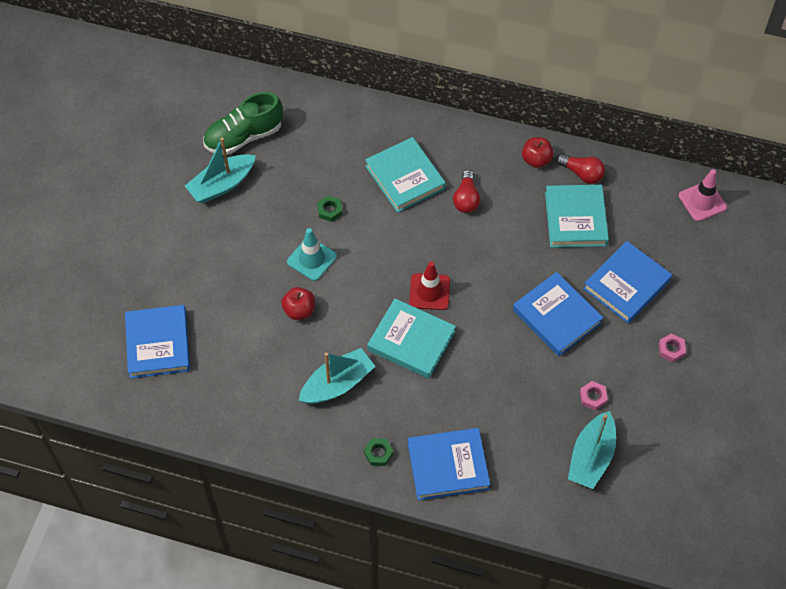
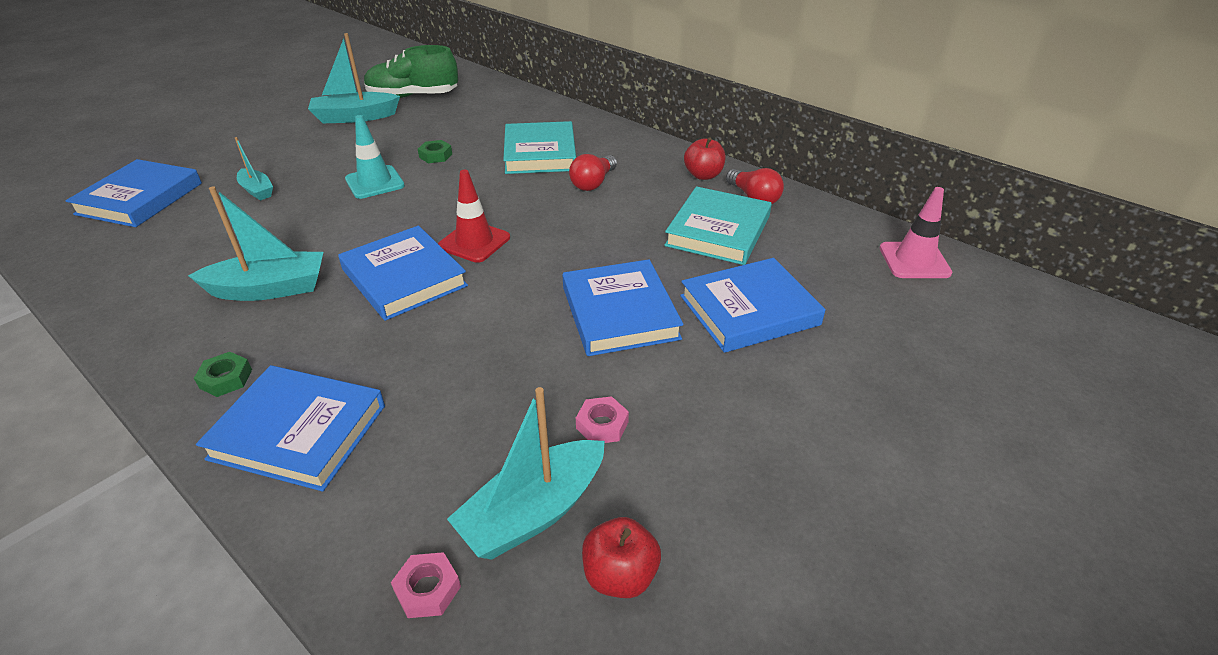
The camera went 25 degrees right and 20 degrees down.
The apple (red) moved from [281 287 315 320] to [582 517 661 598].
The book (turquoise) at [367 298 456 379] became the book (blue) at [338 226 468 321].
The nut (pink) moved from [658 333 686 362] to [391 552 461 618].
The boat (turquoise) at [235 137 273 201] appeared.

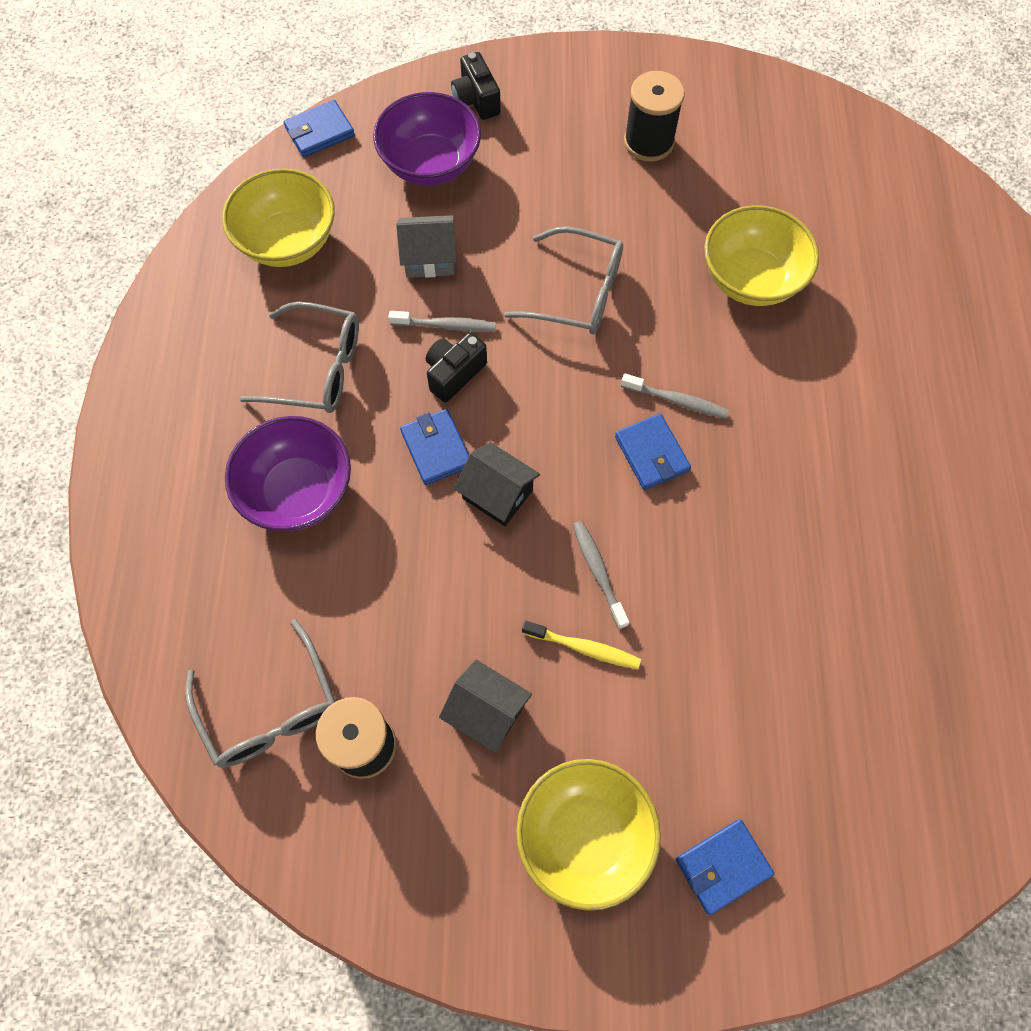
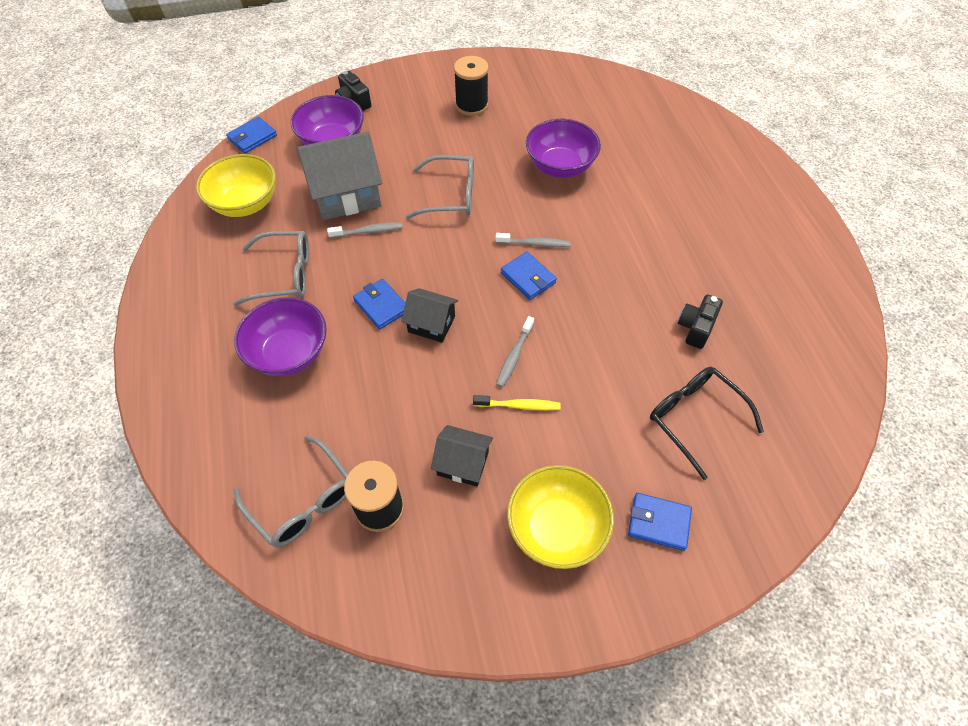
The camera went 15 degrees left and 10 degrees down.
The bowl (yellow) at [704 205 819 306] became the bowl (purple) at [526 119 601 178].
The house (grey) at [396 215 456 278] changed to 1.79 times the size.
The camera (black) moved from [426 332 487 402] to [678 294 723 349].
The toothbrush (grey) at [573 521 629 629] turned 120 degrees counterclockwise.
The wallet (blue) at [676 819 774 915] turned 60 degrees clockwise.
The glasses (black) at [650 367 764 480] appeared.

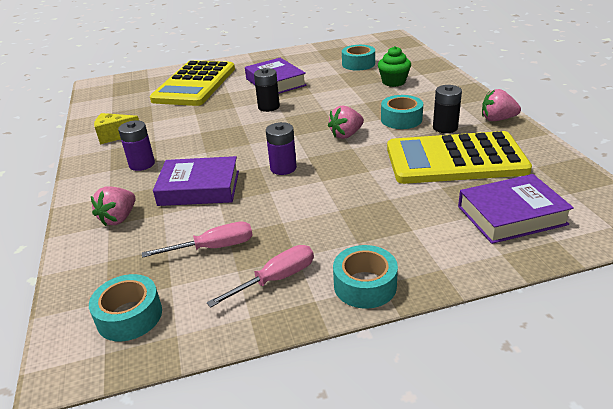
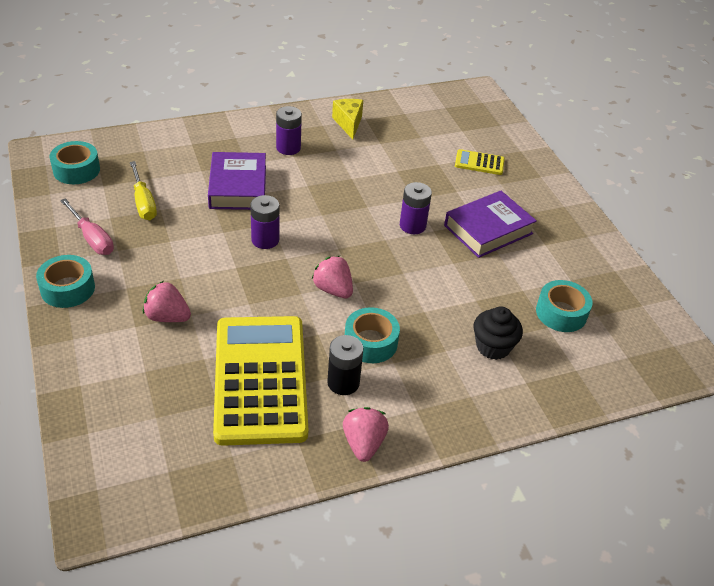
The camera went 80 degrees right and 10 degrees up.
The cupcake (green) at [378 46 411 87] became the cupcake (black) at [474 307 523 360].
The calculator (yellow) at [150 60 235 106] changed to 0.41 times the size.
The battery (black) at [254 68 280 112] became the battery (purple) at [400 182 432 234].
The book (purple) at [458 174 574 244] disappeared.
The strawberry (pink) moved from [91 186 136 226] to [143 281 191 322].
The screwdriver (pink) at [142 222 253 258] became the screwdriver (yellow) at [130 161 157 220].

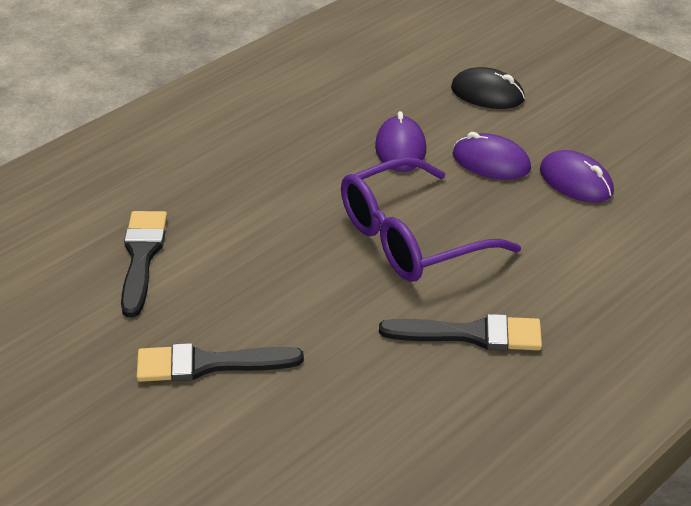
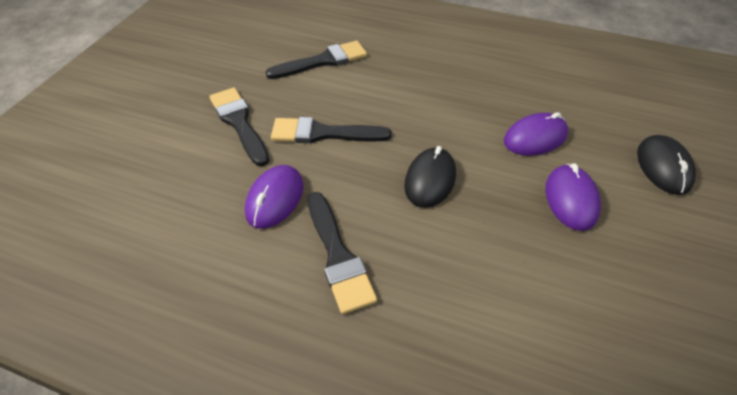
The camera went 65 degrees right and 10 degrees up.
The mouse (purple) moved from [540 150 614 203] to [245 165 303 229].
The glasses (purple) at [341 157 521 282] was replaced by the mouse (black) at [404 146 456 208].
The brush (black) at [271 117 391 143] appeared.

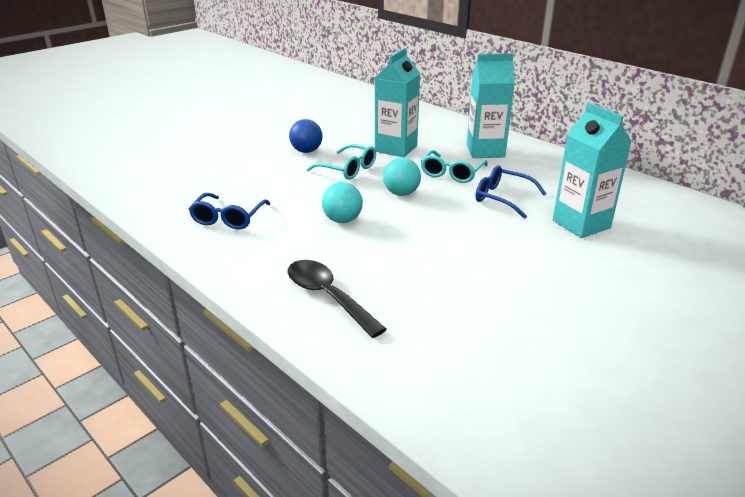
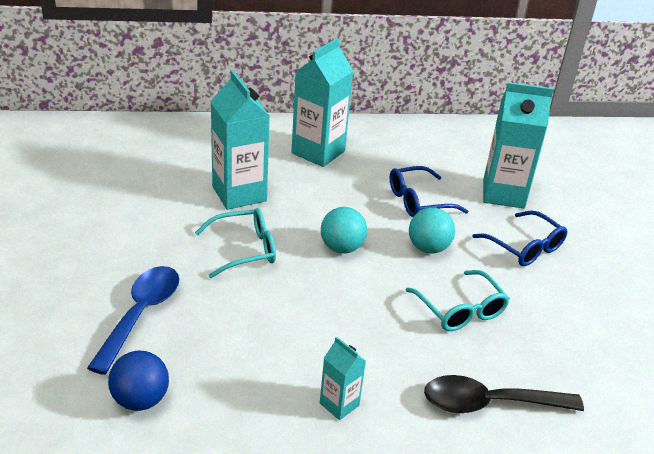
The camera went 55 degrees left and 5 degrees up.
The ball (blue) moved from [289 119 323 153] to [108 351 169 411].
The glasses (turquoise) moved from [421 150 488 183] to [406 270 510 331].
The ball (turquoise) moved from [322 182 363 223] to [409 207 455 253].
The glasses (blue) moved from [189 193 270 229] to [472 211 567 266].
The spoon (blue) at [87 266 179 375] appeared.
The carton (turquoise) at [320 336 366 420] appeared.

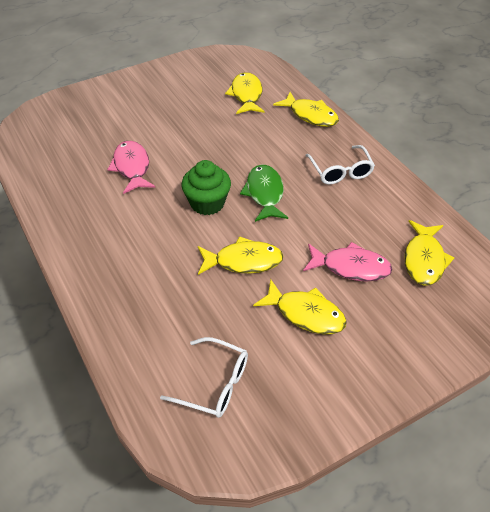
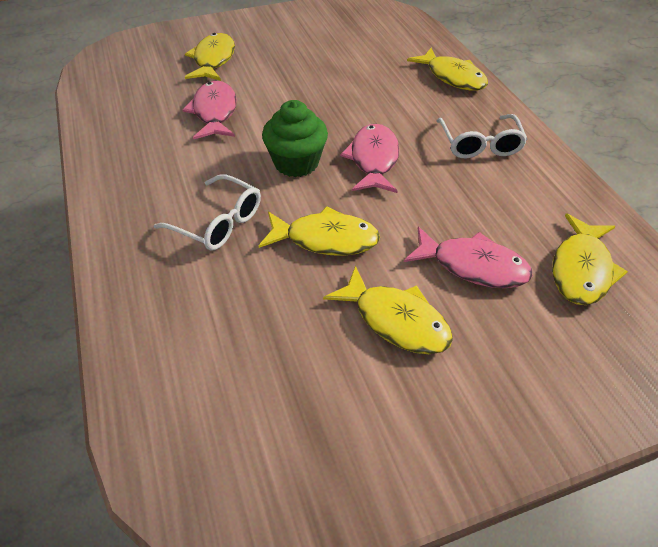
The camera went 10 degrees right and 0 degrees up.
The fish (yellow) moved from [225 72 265 114] to [185 33 235 81].
The fish (green) at [240 164 288 222] became the fish (pink) at [340 124 400 193].
The glasses (white) moved from [160 337 248 418] to [154 174 261 250].

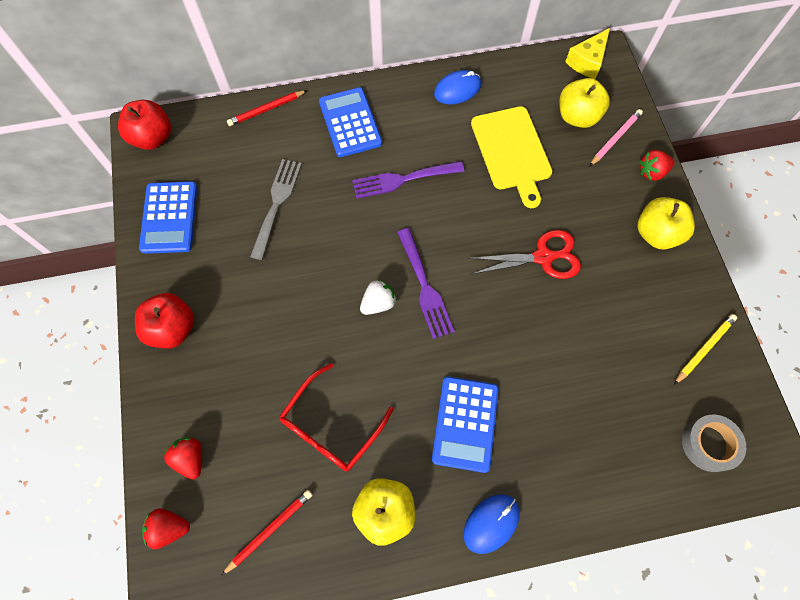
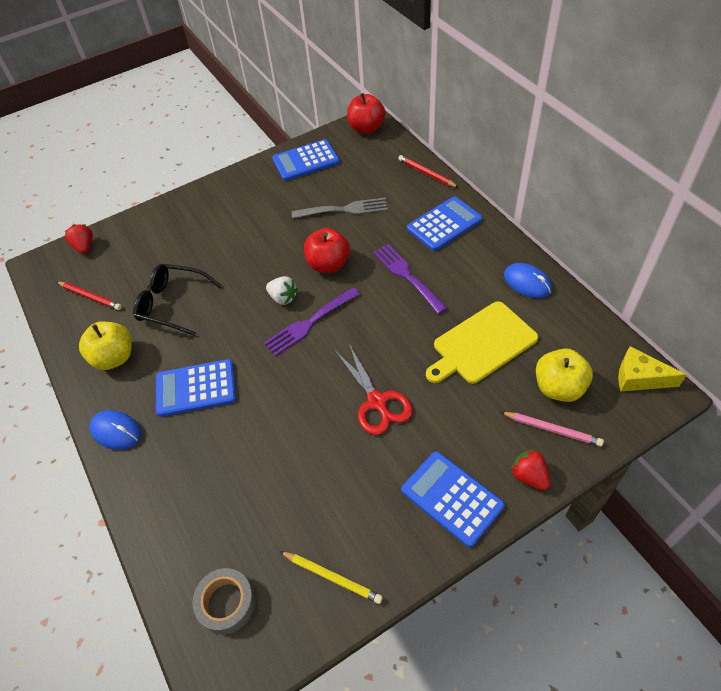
The camera went 75 degrees right and 15 degrees down.
The apple (yellow) at [638 197 695 249] was replaced by the calculator (blue) at [401 451 505 547].
The apple (red) moved from [135 293 194 349] to [304 228 350 273].
The glasses (red) at [279 363 393 471] became the glasses (black) at [133 264 222 336].
The strawberry (red) at [164 437 202 479] disappeared.

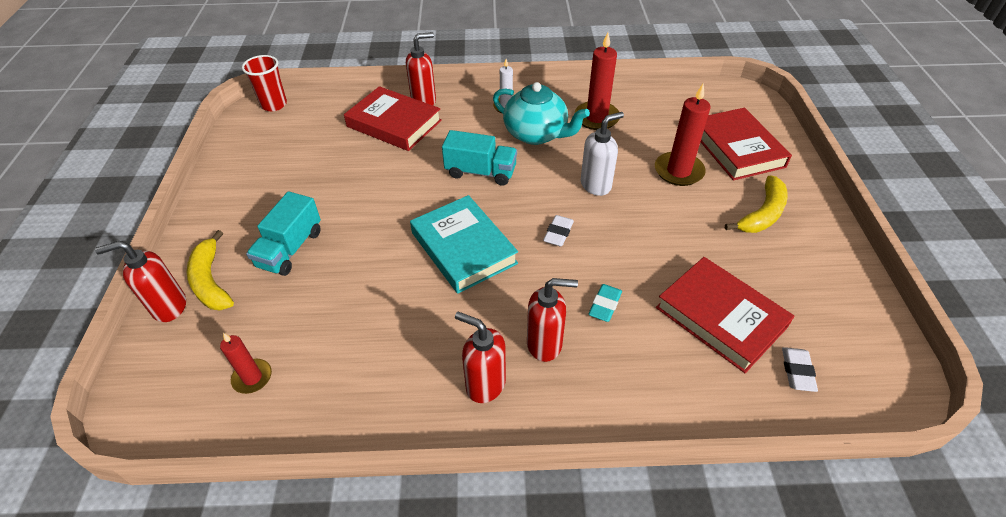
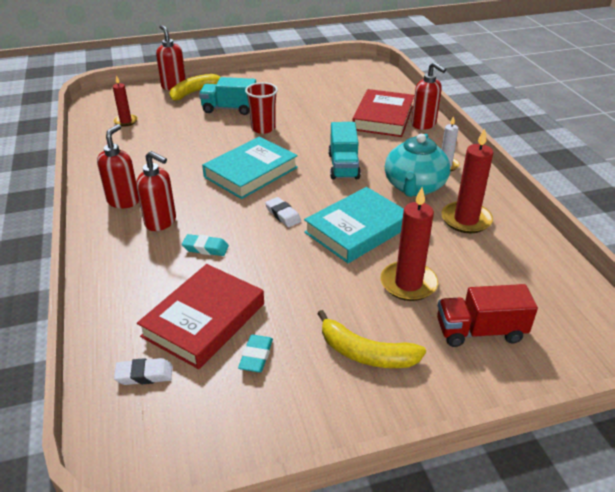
The camera went 75 degrees right and 10 degrees down.
The cup (red) moved from [242 55 287 111] to [245 82 278 134].
The book (red) at [701 108 792 180] was replaced by the truck (red) at [437 284 538 347].
The soap dispenser (white) at [581 112 624 196] was replaced by the book (turquoise) at [304 187 404 263].
The eraser (white) at [543 215 574 246] turned 45 degrees clockwise.
The soap dispenser (red) at [527 278 578 362] turned 45 degrees counterclockwise.
The eraser (turquoise) at [238 335 273 373] appeared.

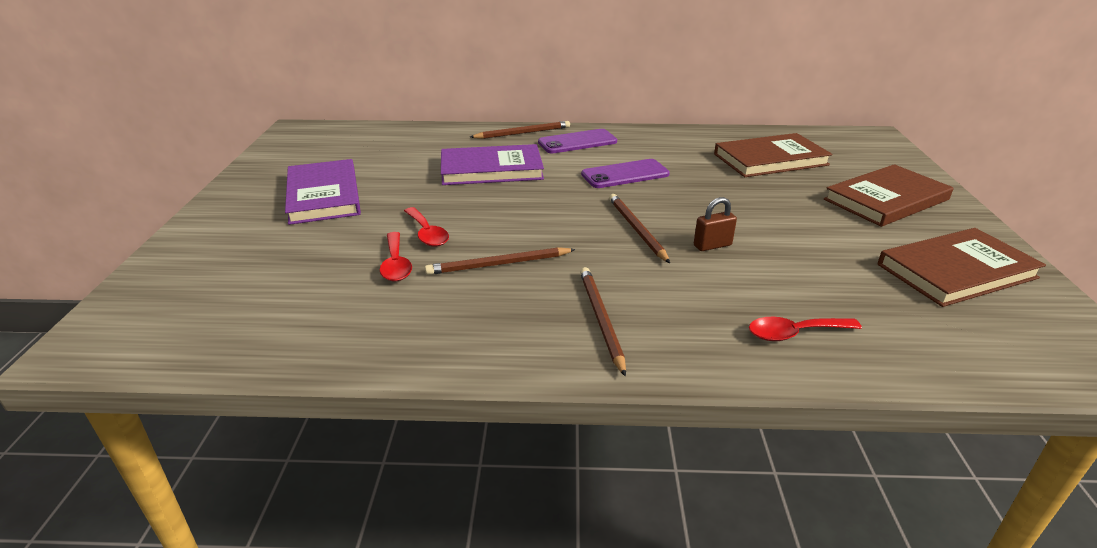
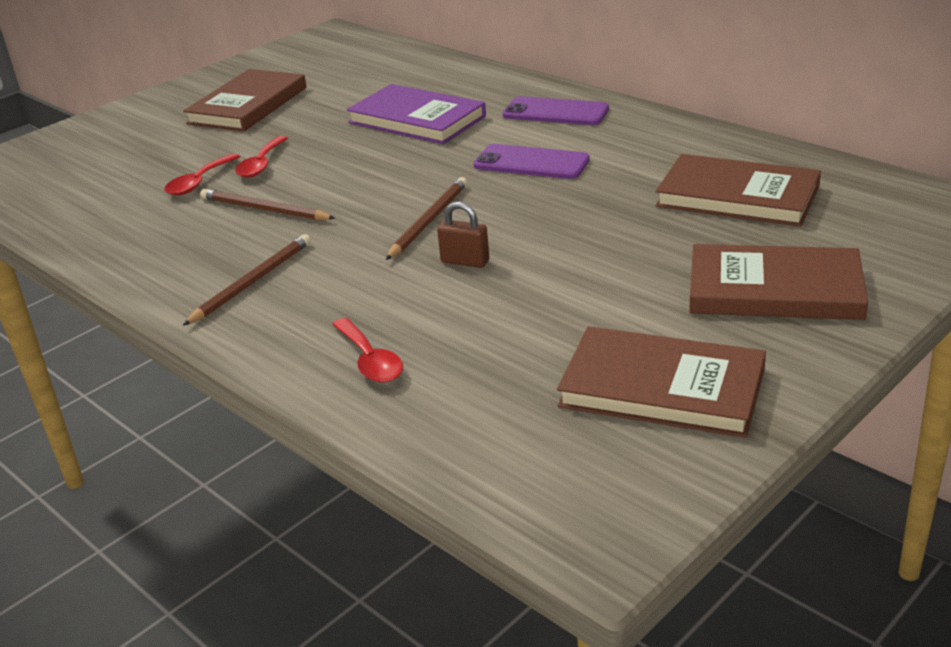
The camera went 45 degrees right and 0 degrees up.
The pencil (brown) at [470 121 570 139] disappeared.
The book (purple) at [285 159 361 225] became the book (brown) at [183 69 307 132].
The spoon (red) at [749 317 862 341] turned 150 degrees counterclockwise.

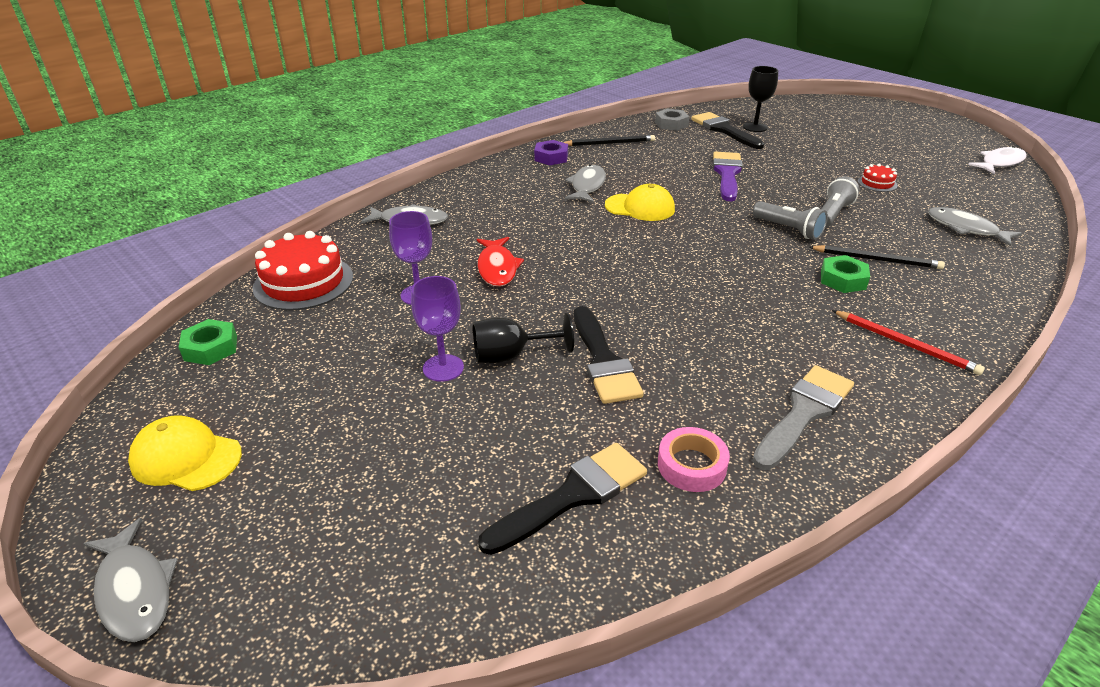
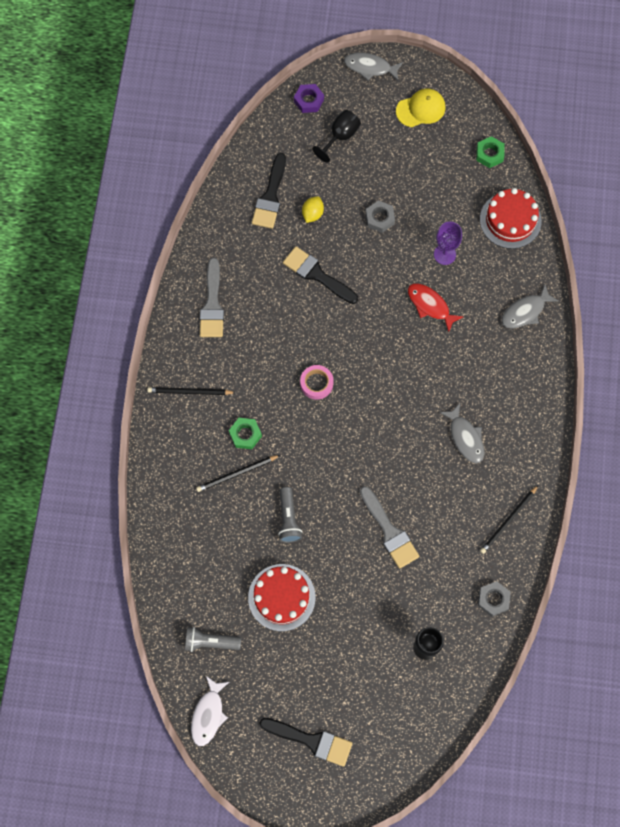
The camera went 140 degrees right and 35 degrees up.
The brush (black) moved from [691 112 764 149] to [259 718 352 767].
The nut (purple) moved from [534 140 568 165] to [294 84 324 113].
The brush (purple) at [713 152 743 201] became the brush (grey) at [360 486 419 569].
The cake (red) at [858 164 898 192] changed to 2.06 times the size.
The cap (yellow) at [605 184 675 221] disappeared.
The flashlight (grey) moved from [753 201 828 240] to [185 627 241 652].
The fish (grey) at [928 207 1022 246] disappeared.
The goblet (purple) at [411 276 464 382] was replaced by the nut (grey) at [366 200 395 233].
The pencil (red) at [832 310 985 375] became the pencil (black) at [147 387 236 395].
The goblet (black) moved from [473 313 574 363] to [312 110 361 163].
The tape (pink) moved from [658 427 730 492] to [300 365 333 400].
The lemon (yellow) at [302 196 324 223] appeared.

